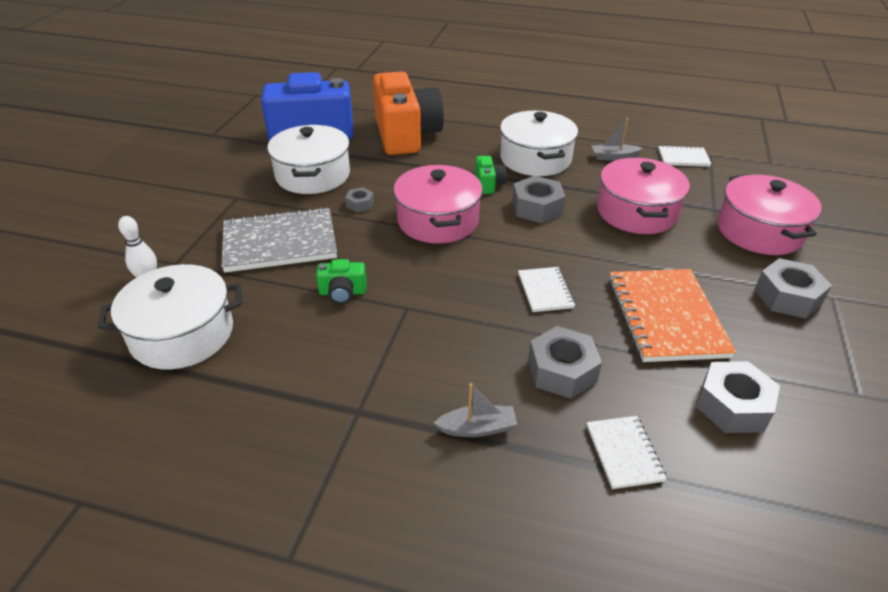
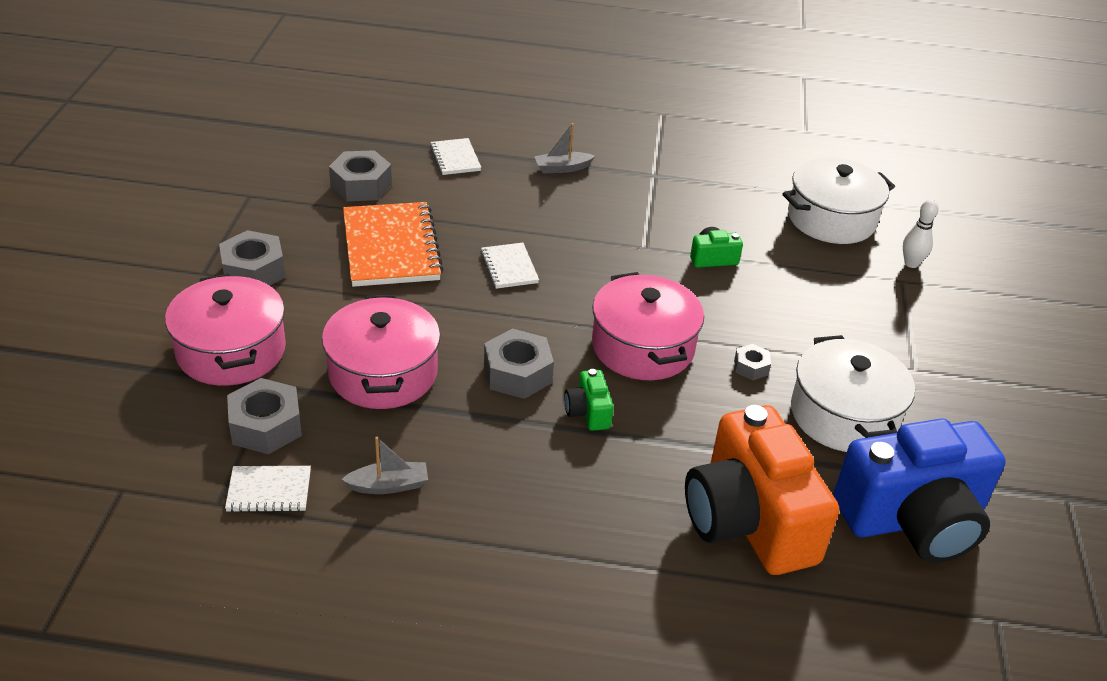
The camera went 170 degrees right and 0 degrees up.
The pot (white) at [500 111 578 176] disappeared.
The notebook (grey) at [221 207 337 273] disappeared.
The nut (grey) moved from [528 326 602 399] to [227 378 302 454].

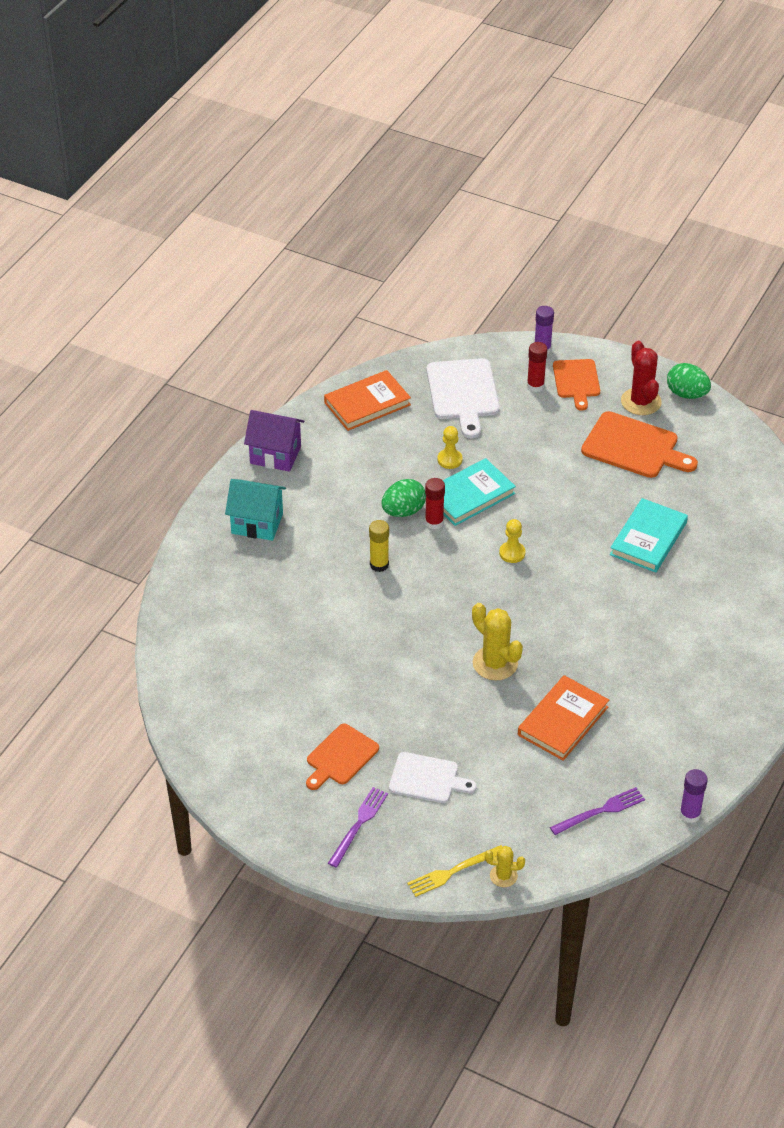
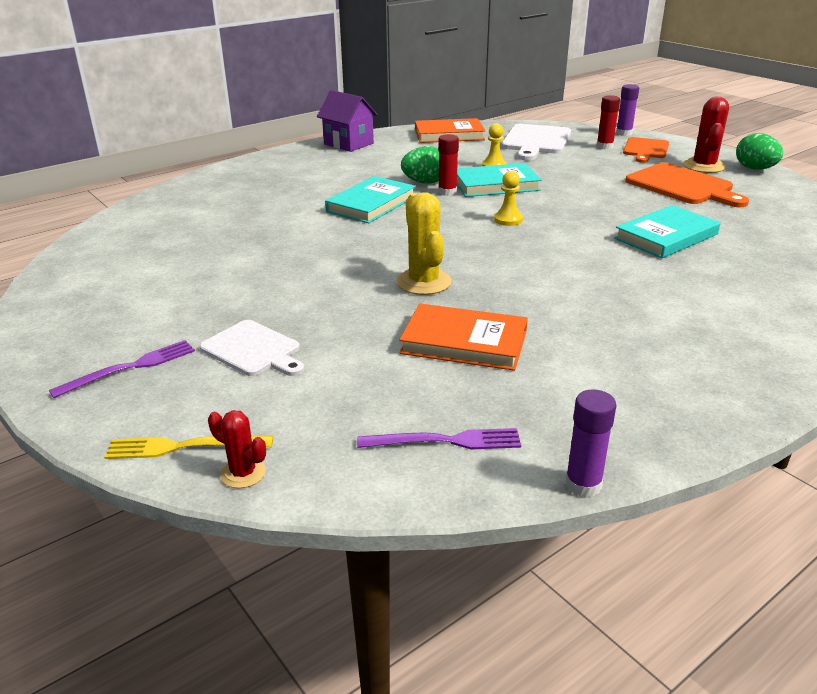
The camera went 25 degrees right and 15 degrees down.
The house (turquoise) at [225 479 286 541] disappeared.
The glue stick (yellow) at [369 520 389 572] was replaced by the book (turquoise) at [325 176 416 223].
The book (orange) at [518 675 609 761] turned 45 degrees clockwise.
The cutting board (orange) at [306 724 379 790] disappeared.
The cactus (yellow) at [485 846 525 887] became the cactus (red) at [208 410 266 488].

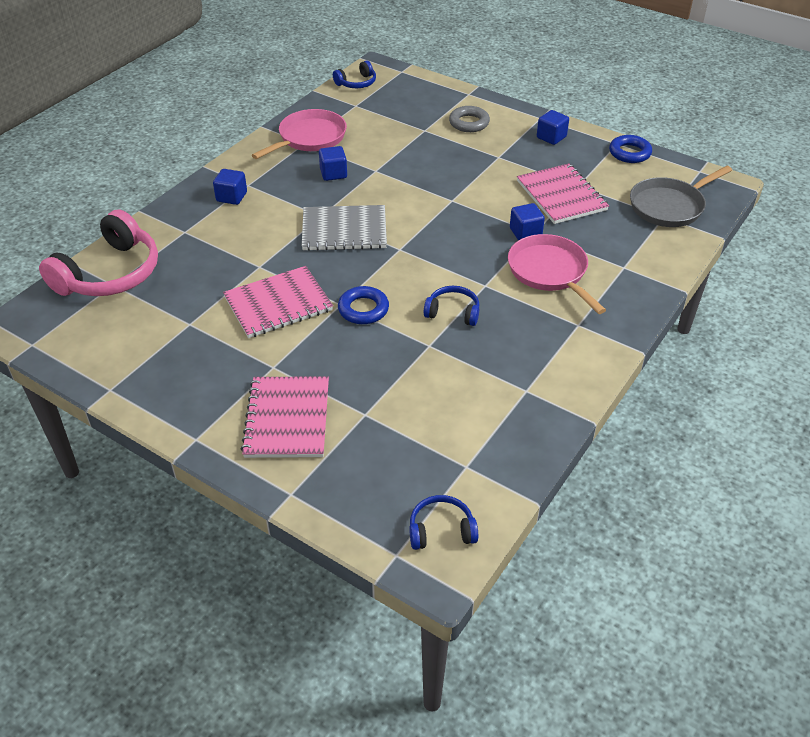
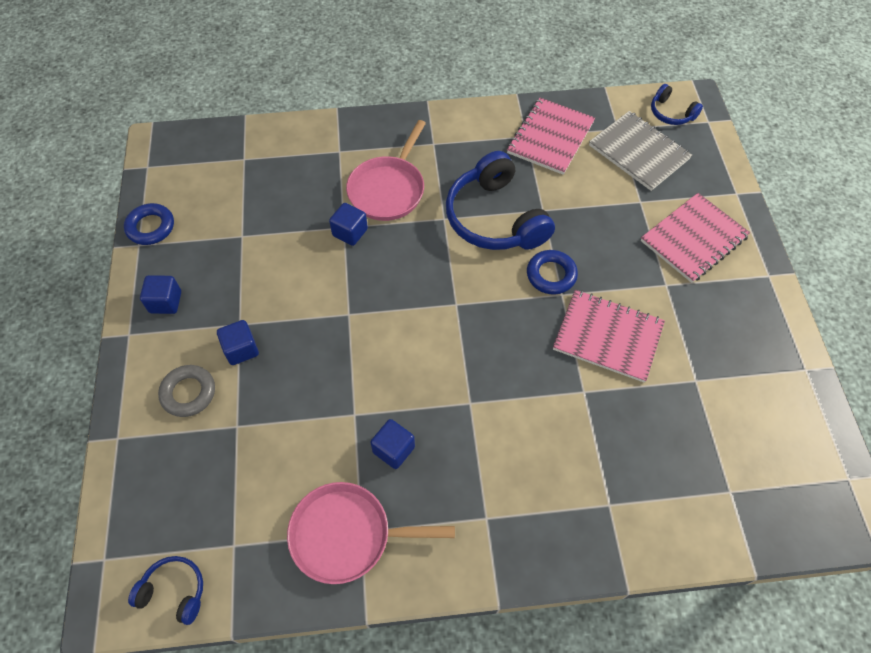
The camera went 130 degrees left and 15 degrees up.
The notebook (pink) moved from [517 163 609 224] to [507 98 595 175].
The pan (grey) at [630 166 732 227] disappeared.
The cube (blue) moved from [213 169 247 205] to [217 320 259 365].
The notebook (grey) moved from [302 205 387 251] to [589 111 692 191].
The headphones (pink) at [39 210 158 296] disappeared.
The headphones (blue) at [424 286 480 326] changed to 2.04 times the size.

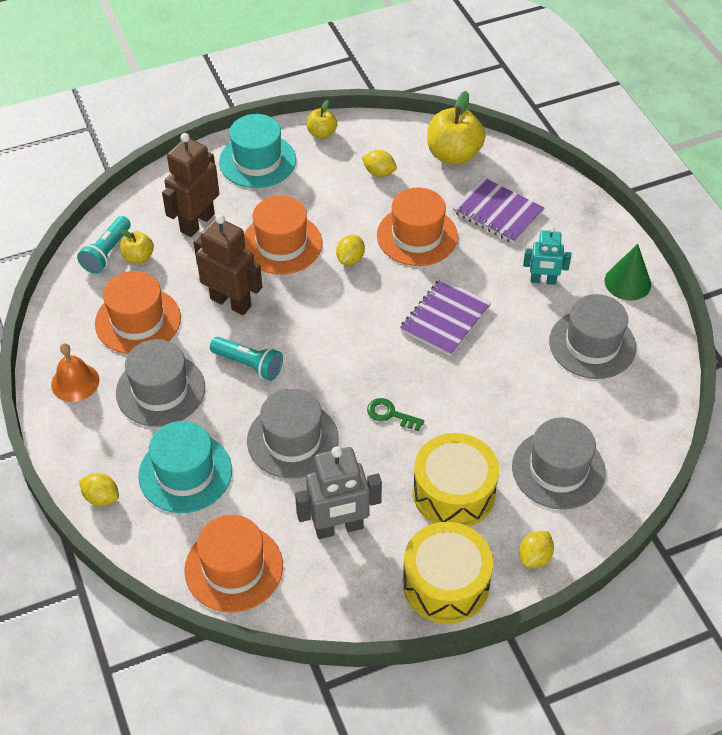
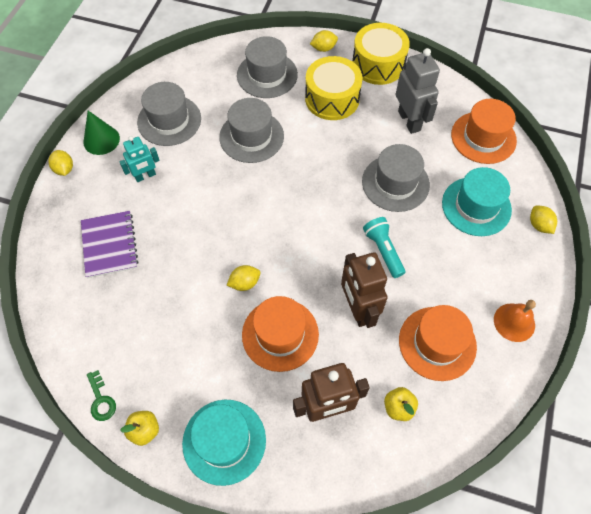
The camera went 140 degrees left and 10 degrees up.
The apple (yellow) at [427 91 485 165] disappeared.
The lemon (yellow) moved from [362 150 397 177] to [48 150 73 176].
The hat (orange) at [377 187 458 266] disappeared.
The flashlight (turquoise) at [77 216 131 274] disappeared.
The robot (turquoise) at [523 227 571 285] turned 105 degrees clockwise.
The notebook (purple) at [400 278 491 356] disappeared.
The hat (grey) moved from [116 339 205 427] to [219 98 284 163].
The key (green) moved from [367 398 424 431] to [87 370 116 421].
The robot (grey) at [295 447 382 539] turned 45 degrees clockwise.

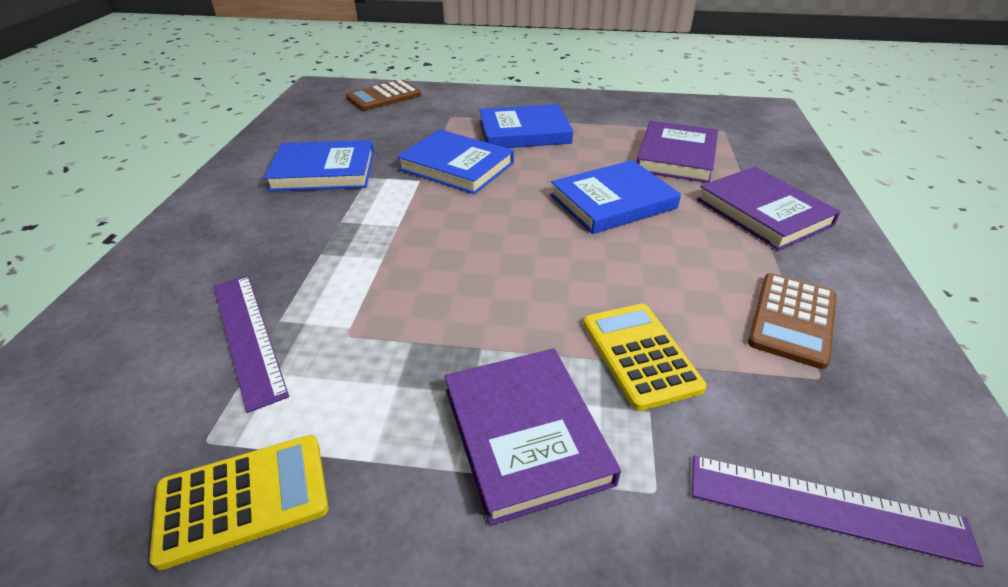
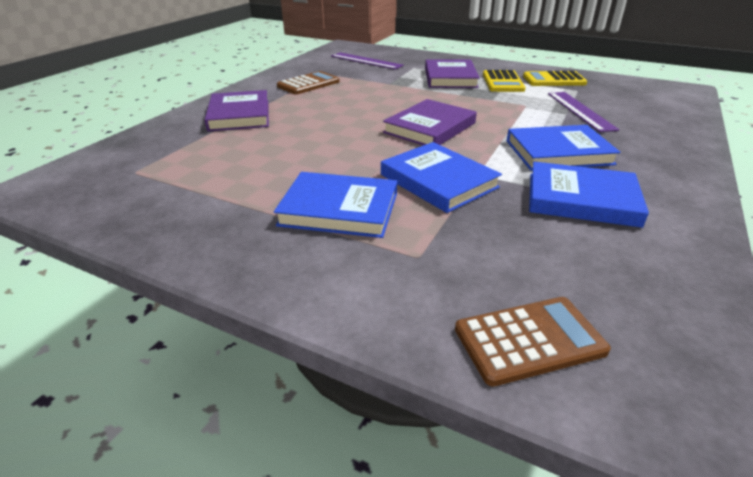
The camera went 160 degrees left and 5 degrees down.
The book (purple) moved from [636 121 718 183] to [383 99 477 145].
The book (blue) moved from [550 160 681 234] to [507 125 620 170].
The calculator (yellow) moved from [583 304 707 411] to [483 70 526 92].

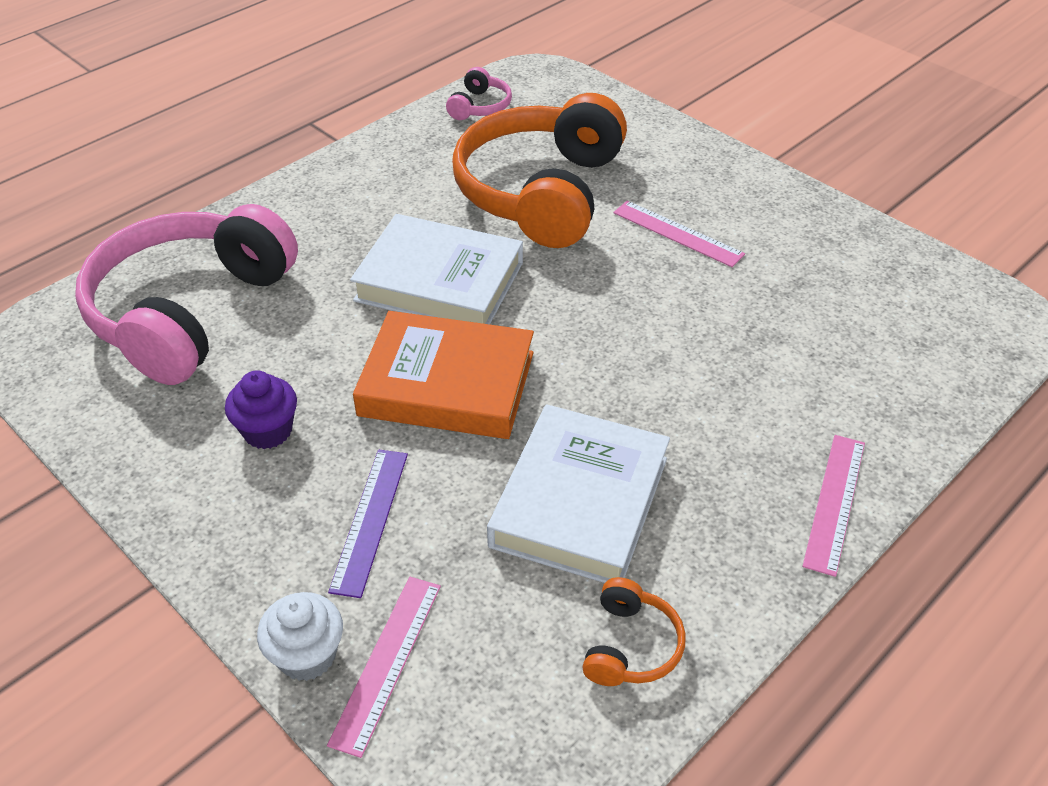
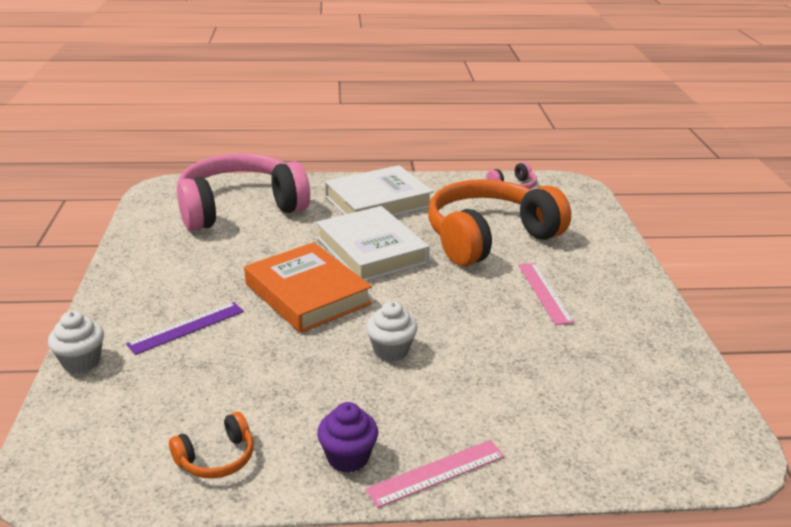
The camera went 40 degrees right and 15 degrees down.
The cupcake (purple) moved from [225 370 297 449] to [317 402 378 473].
The book (white) moved from [487 404 670 583] to [325 165 433 216].
The ruler (pink) at [327 577 441 758] disappeared.
The cupcake (white) at [366 301 417 362] appeared.

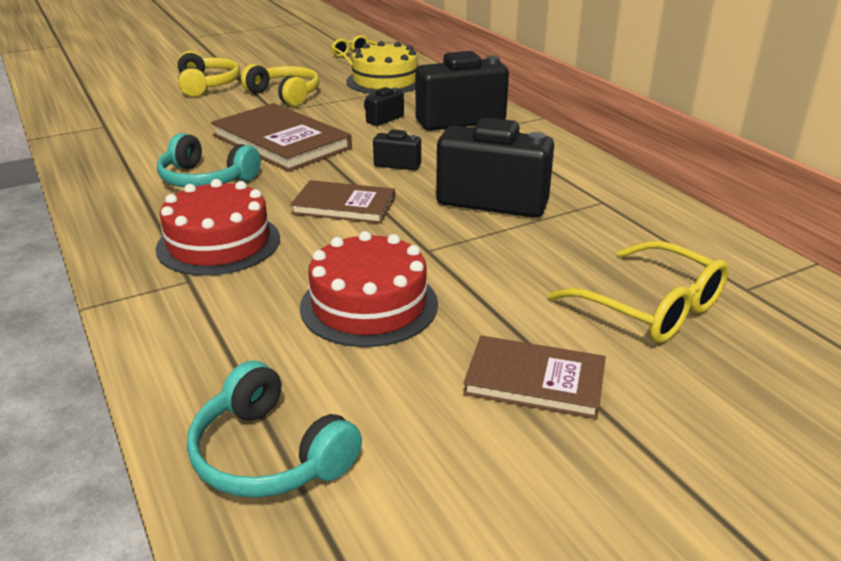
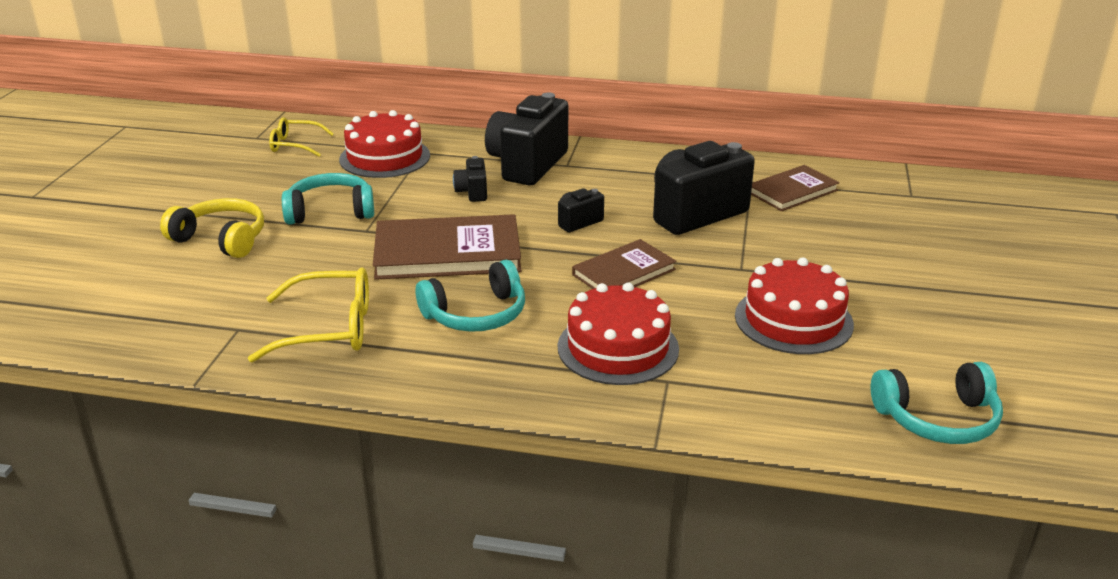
The camera went 50 degrees left and 0 degrees up.
The cake (yellow) at [346 41 418 94] became the cake (red) at [339 110 430 178].
The headphones (yellow) at [241 64 320 106] became the headphones (turquoise) at [282 173 374 225].
The glasses (yellow) moved from [548 241 729 343] to [248 268 369 363].
The book (brown) moved from [463 335 606 419] to [751 165 839 211].

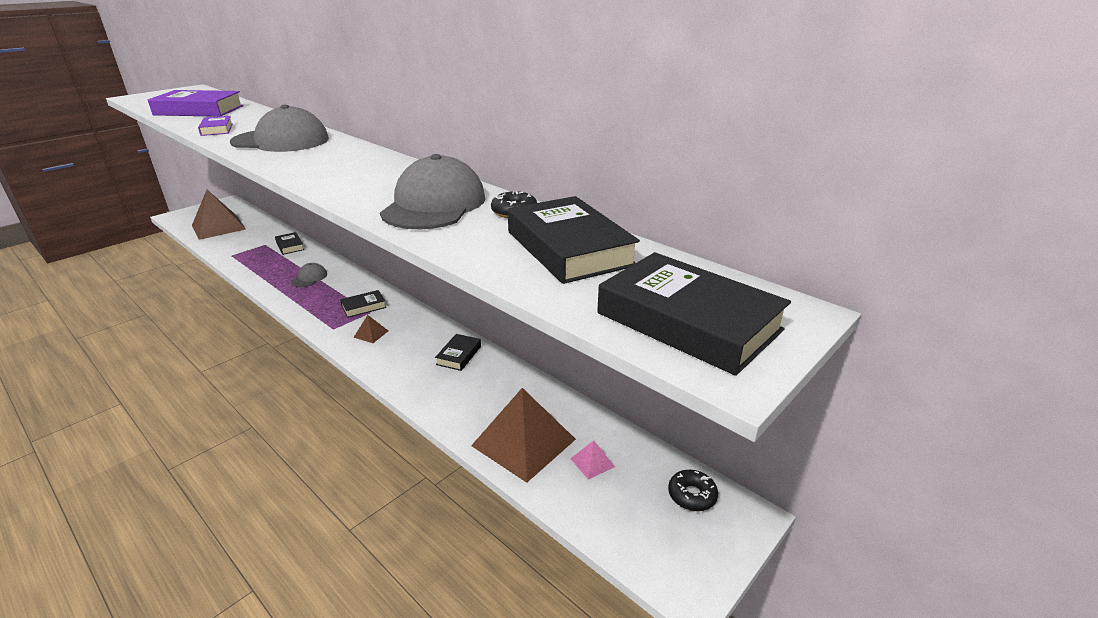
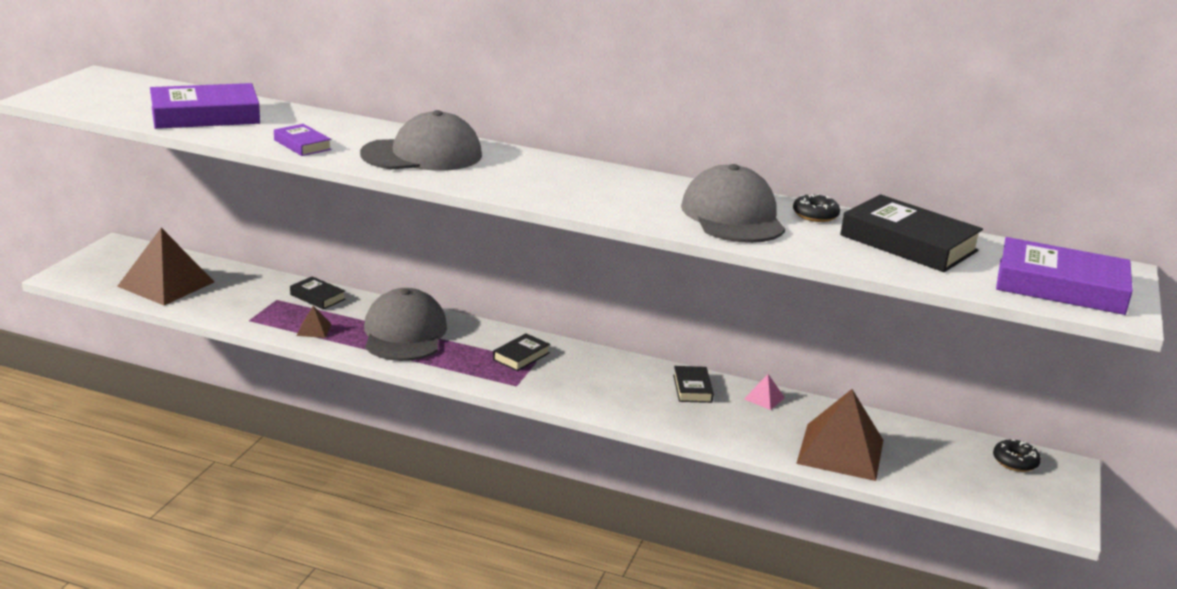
The camera went 25 degrees left and 5 degrees down.
The book (black) at [597 252 791 376] became the book (purple) at [996 237 1133 315].
The cap (grey) at [291 263 327 287] changed to 2.13 times the size.
The pyramid (brown) moved from [353 315 388 343] to [296 306 332 338].
The pyramid (pink) moved from [570 440 615 480] to [744 374 785 410].

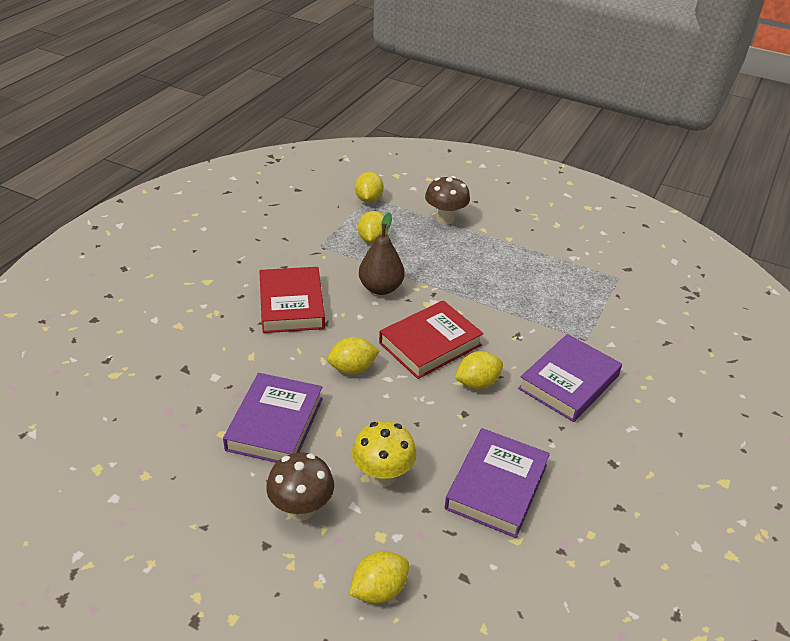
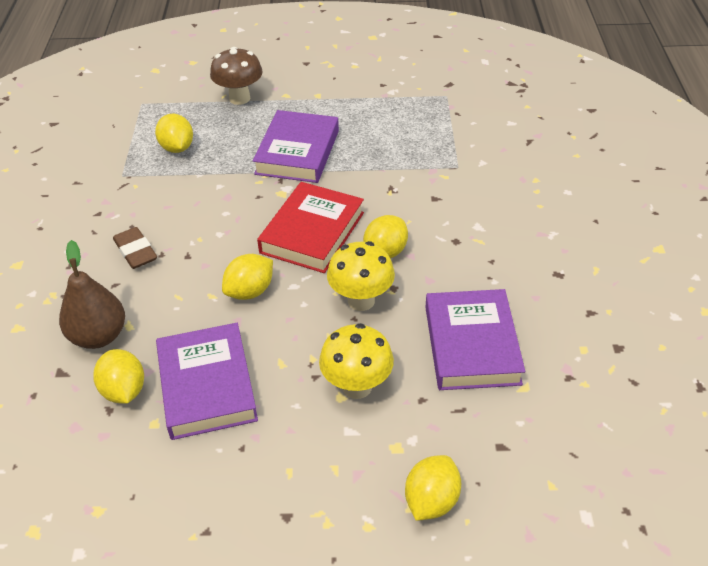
The camera went 25 degrees left and 5 degrees up.
The lemon (yellow) moved from [355 172 384 203] to [93 349 144 404].
The pear (brown) moved from [359 213 405 295] to [59 240 125 349].
The book (red) at [259 267 325 333] was replaced by the eraser (brown) at [113 227 157 269].
The book (purple) moved from [518 334 622 422] to [252 110 339 183].
The mushroom (brown) at [266 452 334 521] disappeared.
The mushroom (yellow) at [327 241 395 311] appeared.

